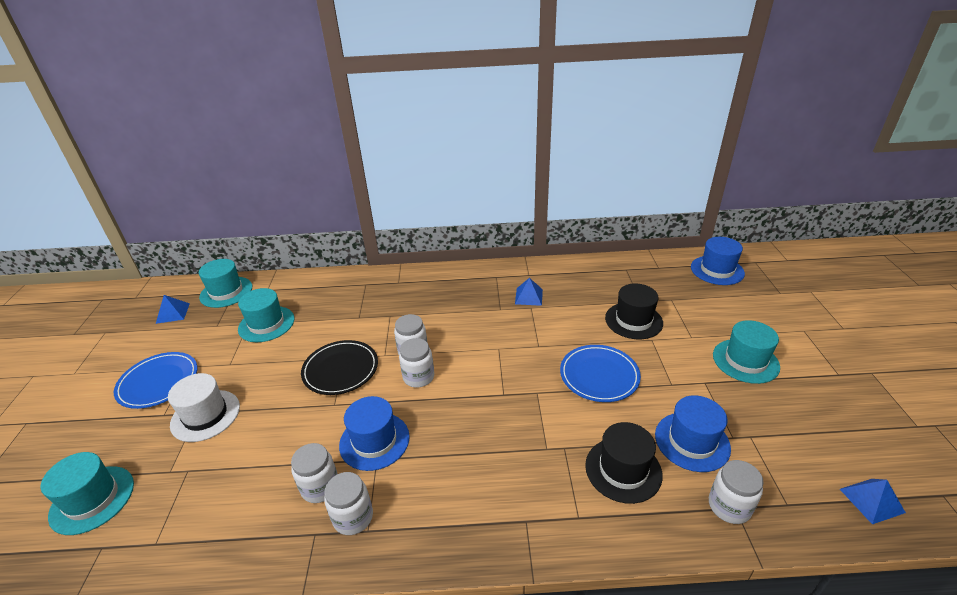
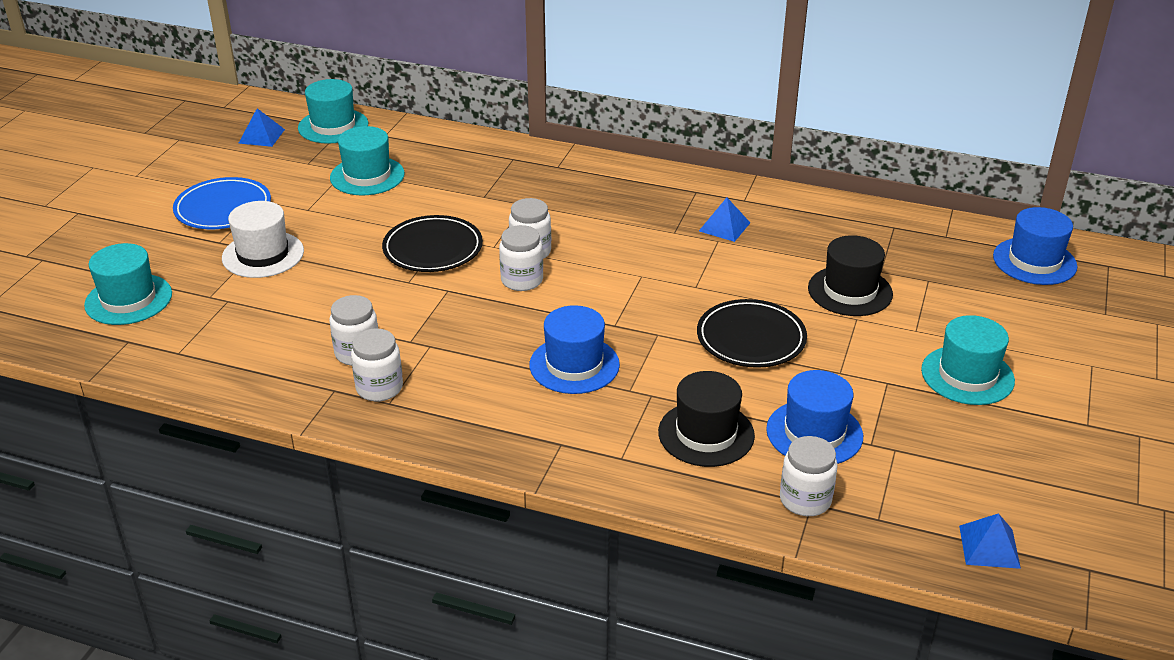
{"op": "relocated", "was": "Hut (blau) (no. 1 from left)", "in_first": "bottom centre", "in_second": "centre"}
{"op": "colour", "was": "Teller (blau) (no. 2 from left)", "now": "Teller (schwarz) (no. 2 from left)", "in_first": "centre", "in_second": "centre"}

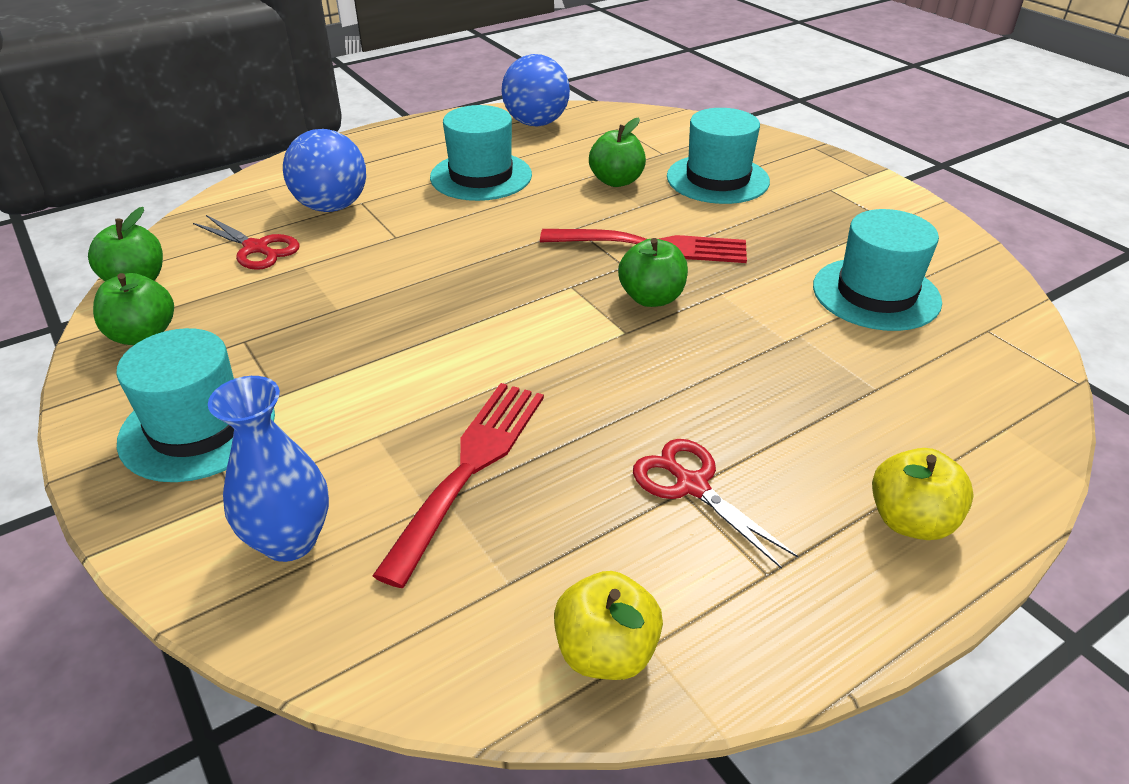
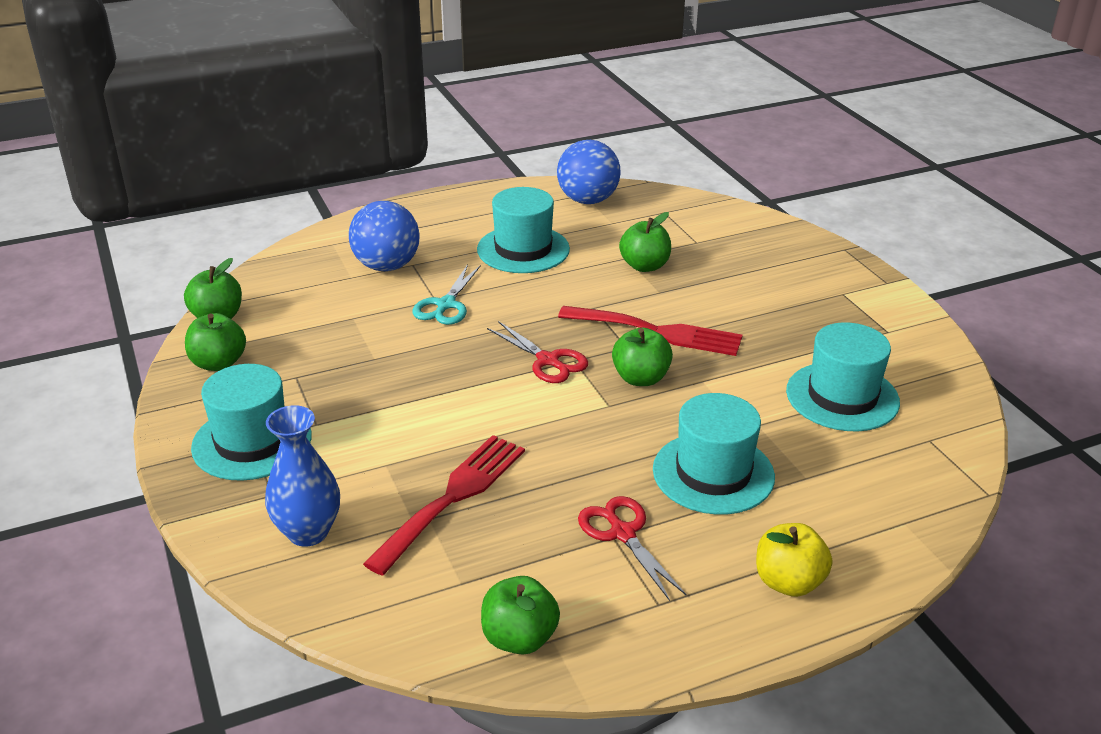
{"op": "relocated", "was": "Schere (rot) (no. 1 from left)", "in_first": "top left", "in_second": "centre"}
{"op": "colour", "was": "Apfel (gelb) (no. 1 from left)", "now": "Apfel (grün) (no. 3 from left)", "in_first": "bottom centre", "in_second": "bottom centre"}
{"op": "relocated", "was": "Hut (türkis) (no. 3 from left)", "in_first": "top centre", "in_second": "centre"}
{"op": "appeared", "now": "Schere (türkis)", "in_second": "centre"}

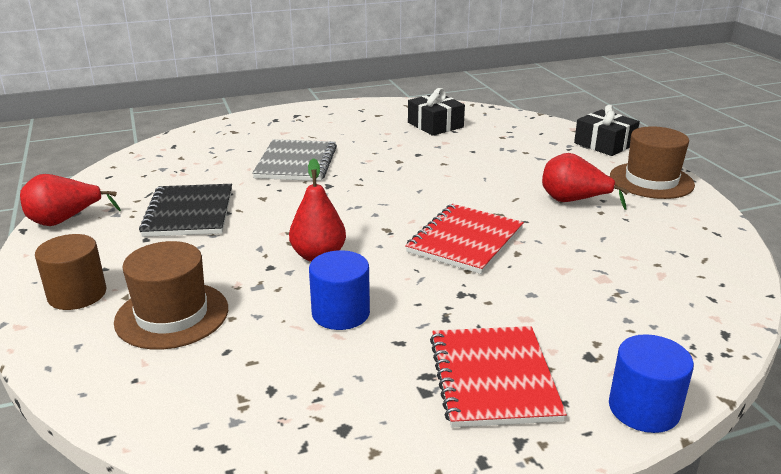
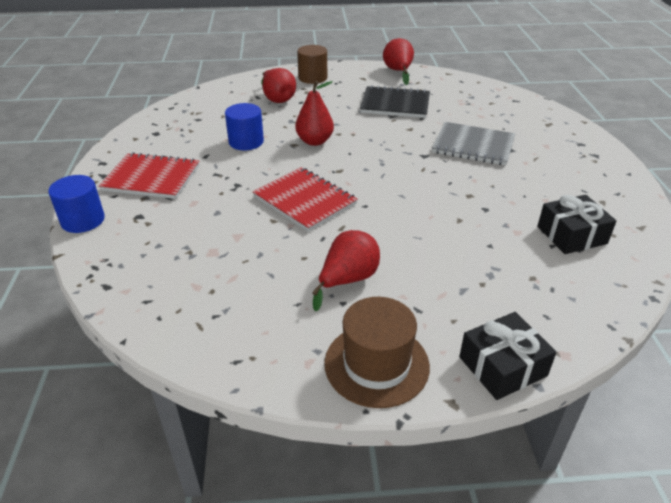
{"op": "exchanged", "was": "Hut (braun) (no. 1 from left)", "now": "Birne (rot) (no. 1 from left)", "in_first": "middle left", "in_second": "top centre"}

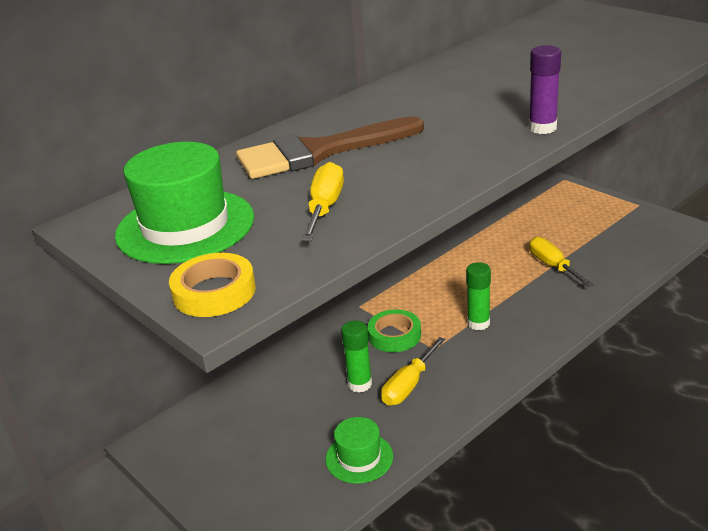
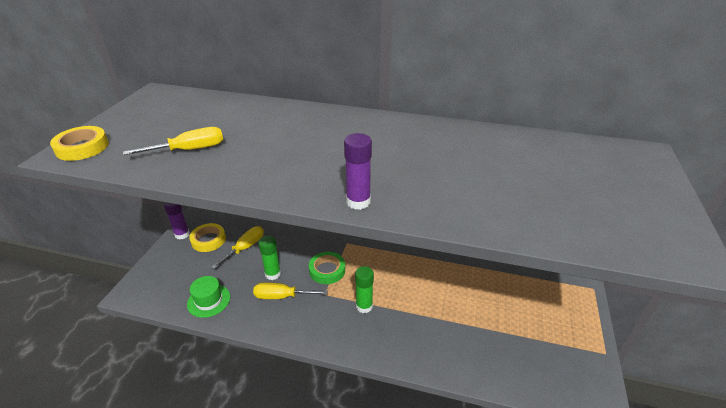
{"op": "missing", "was": "Hut (grün) (no. 1 from left)", "in_first": "middle left"}
{"op": "missing", "was": "Pinsel (braun)", "in_first": "top centre"}
{"op": "relocated", "was": "Schraubenzieher (gelb) (no. 3 from left in the first image)", "now": "Schraubenzieher (gelb) (no. 2 from left)", "in_first": "middle right", "in_second": "middle left"}
{"op": "appeared", "now": "Klebestift (lila) (no. 1 from left)", "in_second": "middle left"}
{"op": "appeared", "now": "Klebeband (gelb) (no. 2 from left)", "in_second": "middle left"}

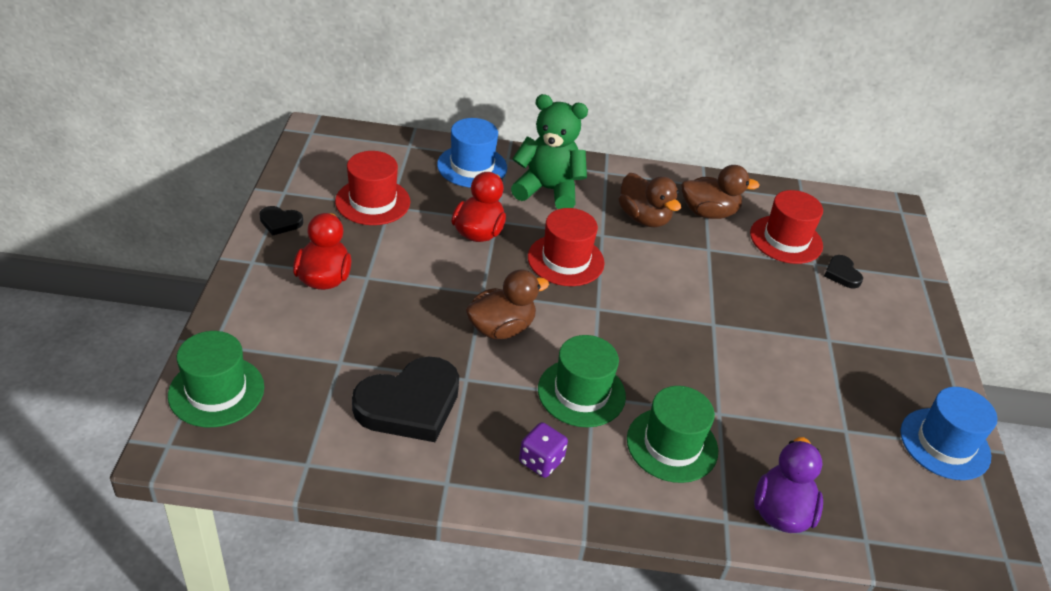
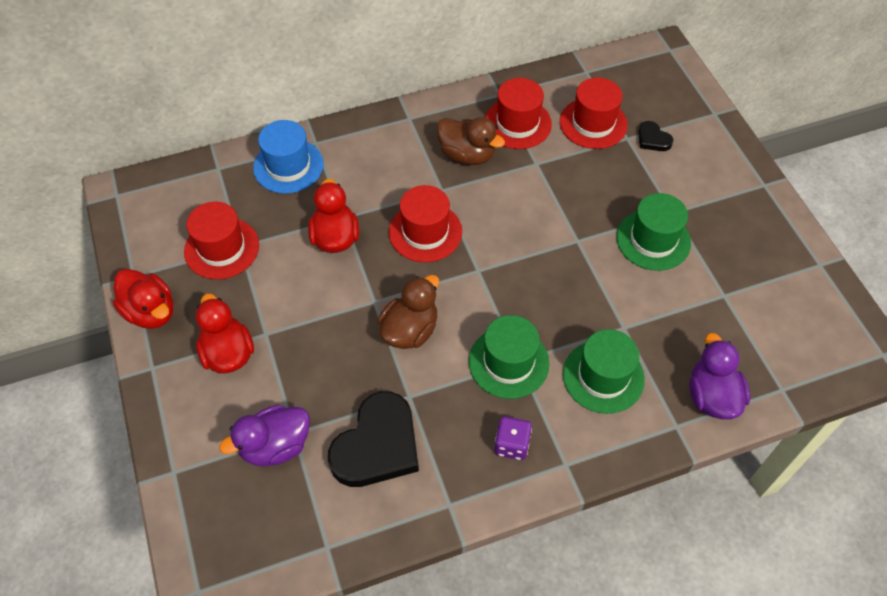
{"op": "relocated", "was": "Hut (grün) (no. 1 from left in the first image)", "now": "Hut (grün) (no. 3 from left)", "in_first": "middle left", "in_second": "middle right"}
{"op": "exchanged", "was": "Herz (schwarz) (no. 1 from left)", "now": "Ente (rot) (no. 1 from left)", "in_first": "middle left", "in_second": "middle left"}
{"op": "missing", "was": "Teddybär (grün)", "in_first": "top centre"}
{"op": "exchanged", "was": "Ente (braun) (no. 3 from left)", "now": "Hut (rot) (no. 3 from left)", "in_first": "top right", "in_second": "top centre"}
{"op": "missing", "was": "Hut (blau) (no. 2 from left)", "in_first": "bottom right"}
{"op": "appeared", "now": "Ente (lila) (no. 1 from left)", "in_second": "bottom left"}

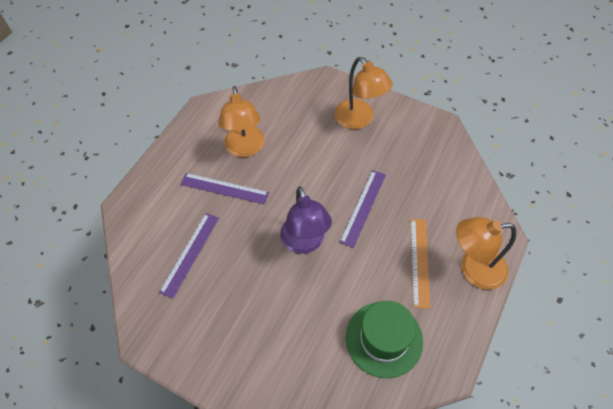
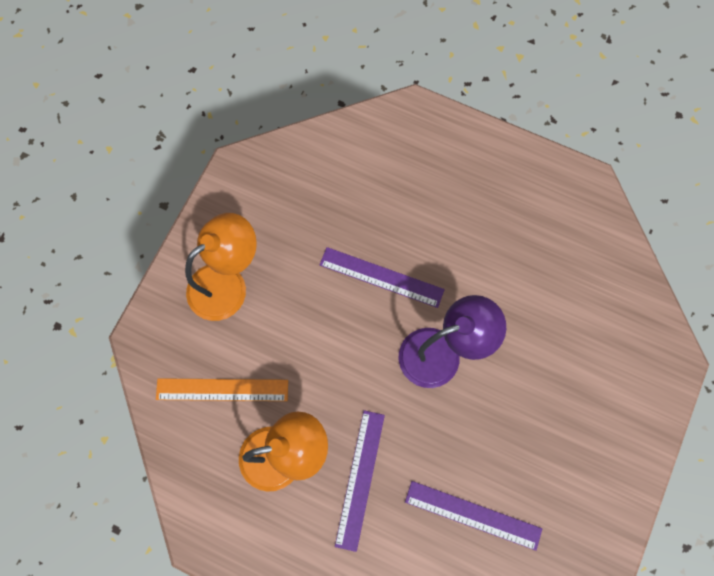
{"op": "missing", "was": "Hut (grün)", "in_first": "bottom centre"}
{"op": "relocated", "was": "Lineal (orange)", "in_first": "middle right", "in_second": "bottom left"}
{"op": "missing", "was": "Lampe (orange) (no. 3 from left)", "in_first": "middle right"}

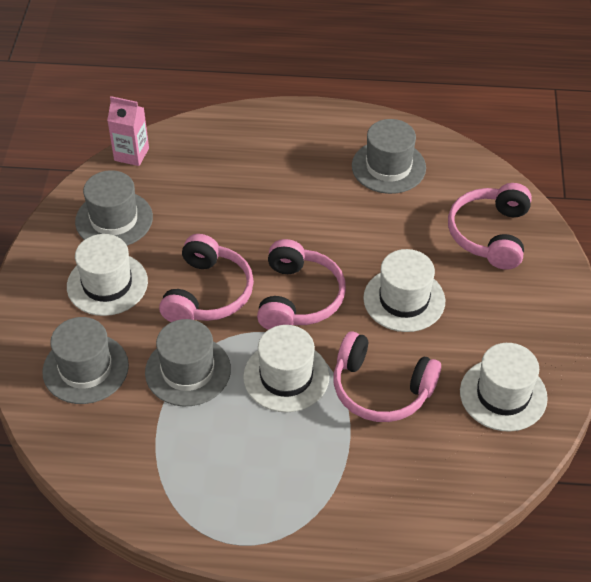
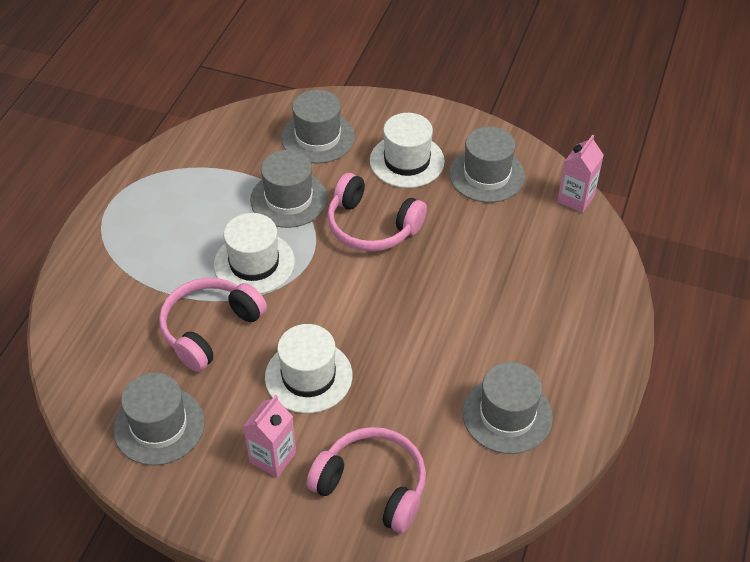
{"op": "missing", "was": "Kopfhörer (rosa) (no. 2 from left)", "in_first": "centre"}
{"op": "colour", "was": "Hut (weiß) (no. 4 from left)", "now": "Hut (grau) (no. 1 from left)", "in_first": "middle right", "in_second": "bottom left"}
{"op": "appeared", "now": "Getränkekarton (rosa) (no. 1 from left)", "in_second": "bottom centre"}

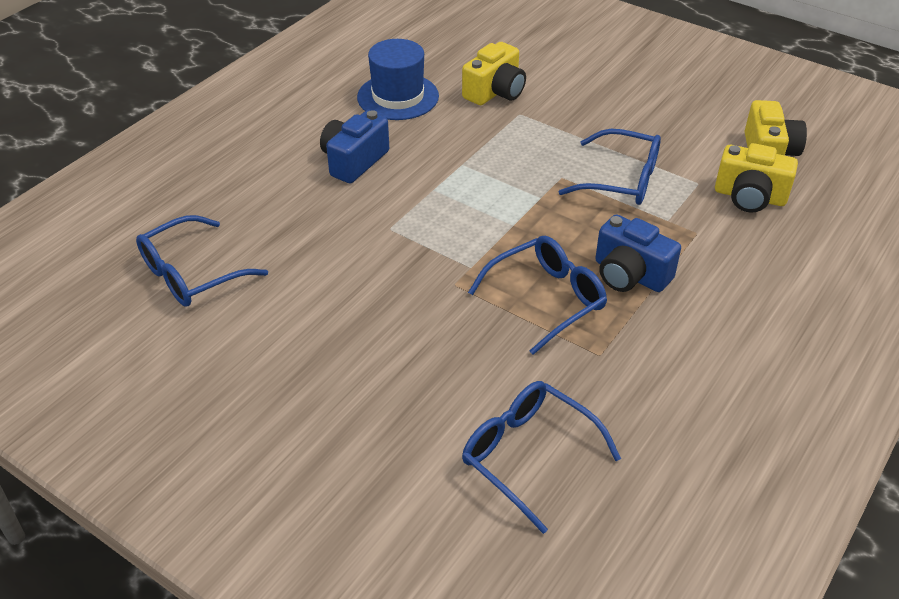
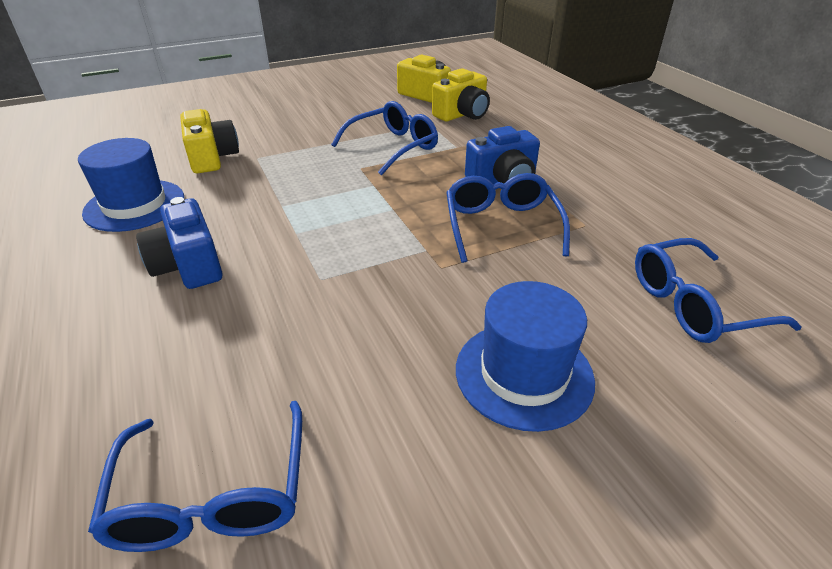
{"op": "appeared", "now": "Hut (blau) (no. 2 from left)", "in_second": "centre"}

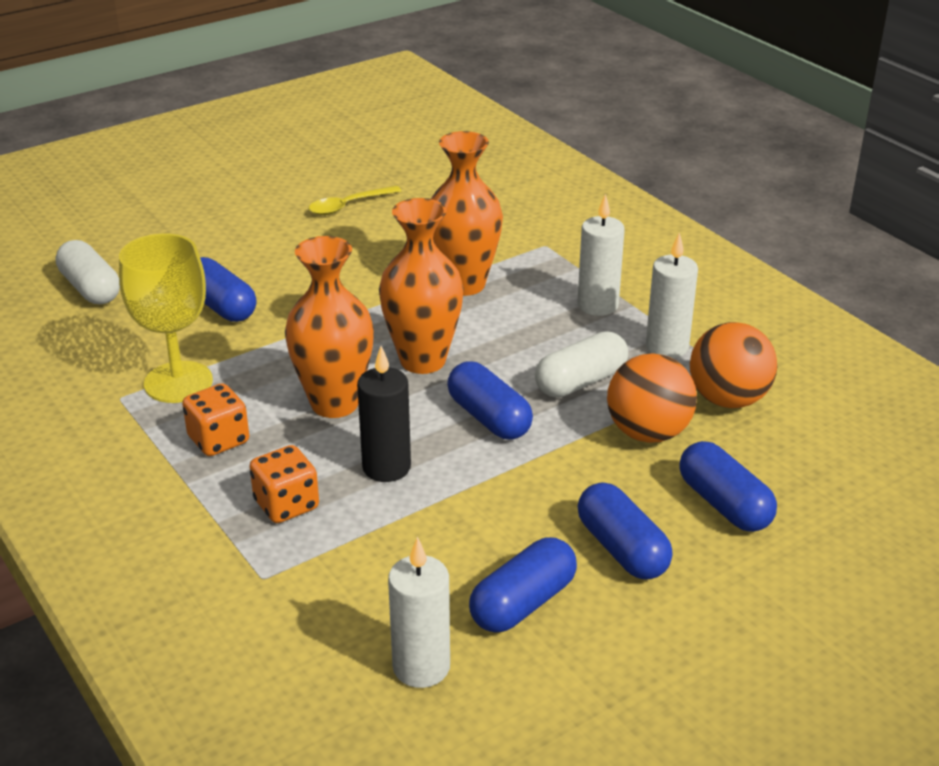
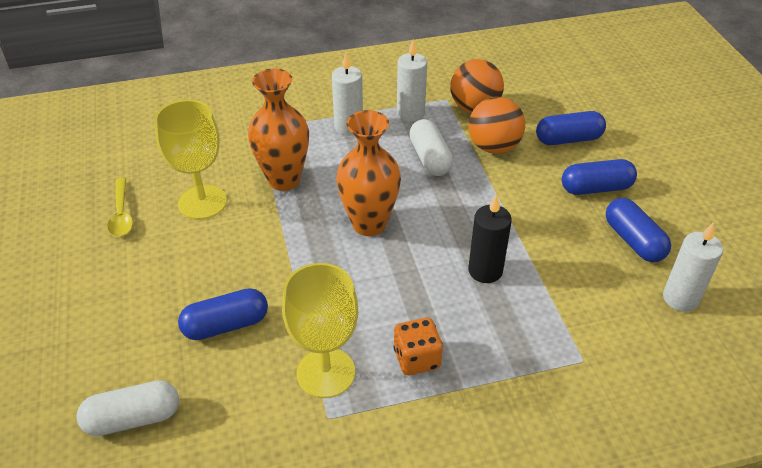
{"op": "missing", "was": "Spielwürfel (orange) (no. 2 from left)", "in_first": "middle left"}
{"op": "missing", "was": "Vase (orange) (no. 1 from left)", "in_first": "centre"}
{"op": "missing", "was": "Kapsel (blau) (no. 2 from left)", "in_first": "centre"}
{"op": "appeared", "now": "Kelch (gelb) (no. 1 from left)", "in_second": "middle left"}

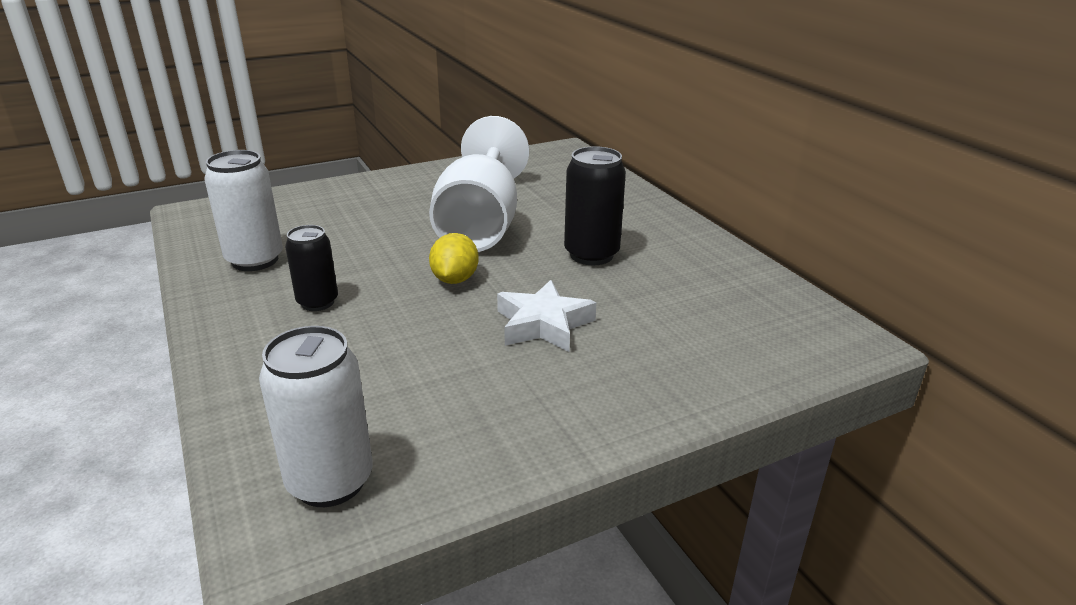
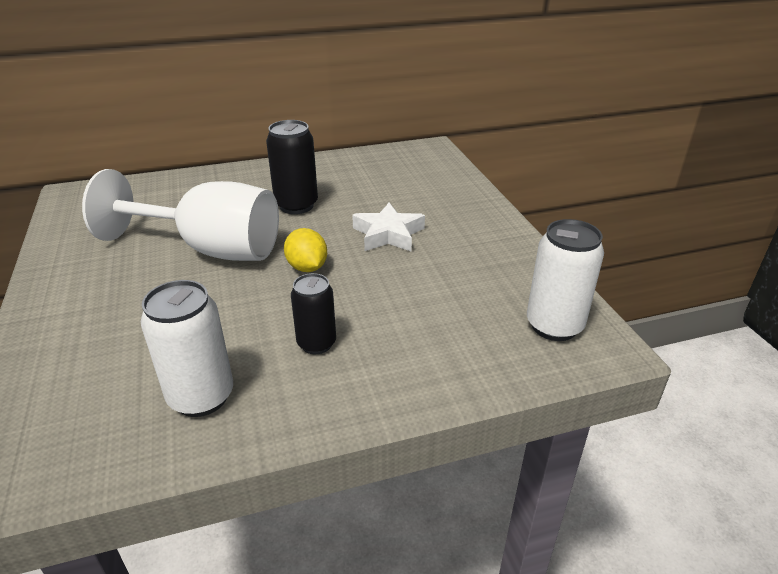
{"op": "spun", "was": "Zitrone (gelb)", "in_first": "centre", "in_second": "centre", "clockwise": 45}

